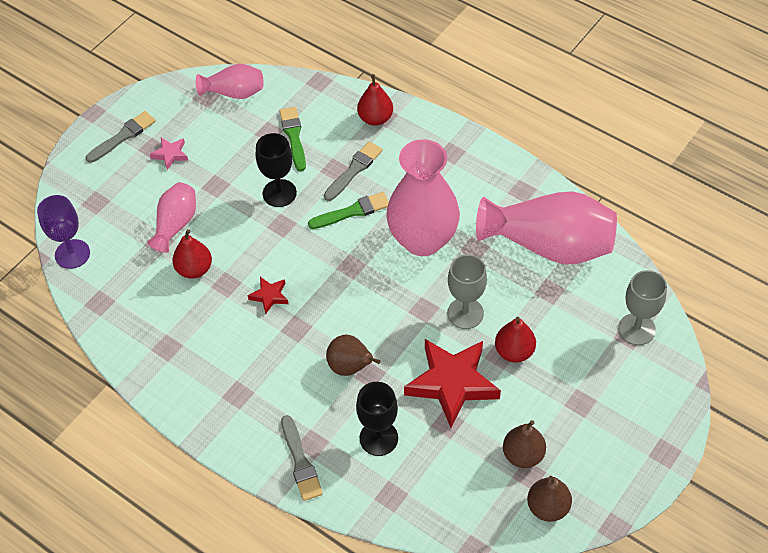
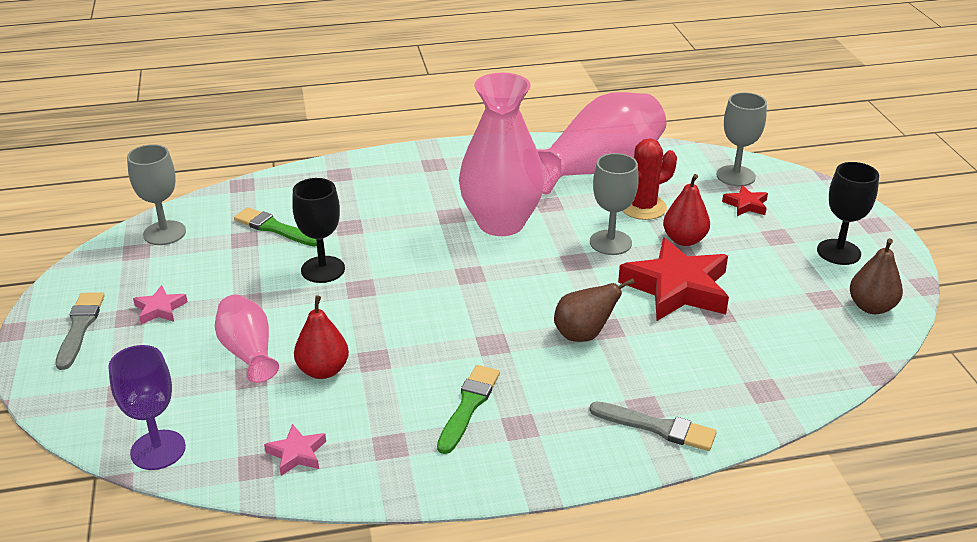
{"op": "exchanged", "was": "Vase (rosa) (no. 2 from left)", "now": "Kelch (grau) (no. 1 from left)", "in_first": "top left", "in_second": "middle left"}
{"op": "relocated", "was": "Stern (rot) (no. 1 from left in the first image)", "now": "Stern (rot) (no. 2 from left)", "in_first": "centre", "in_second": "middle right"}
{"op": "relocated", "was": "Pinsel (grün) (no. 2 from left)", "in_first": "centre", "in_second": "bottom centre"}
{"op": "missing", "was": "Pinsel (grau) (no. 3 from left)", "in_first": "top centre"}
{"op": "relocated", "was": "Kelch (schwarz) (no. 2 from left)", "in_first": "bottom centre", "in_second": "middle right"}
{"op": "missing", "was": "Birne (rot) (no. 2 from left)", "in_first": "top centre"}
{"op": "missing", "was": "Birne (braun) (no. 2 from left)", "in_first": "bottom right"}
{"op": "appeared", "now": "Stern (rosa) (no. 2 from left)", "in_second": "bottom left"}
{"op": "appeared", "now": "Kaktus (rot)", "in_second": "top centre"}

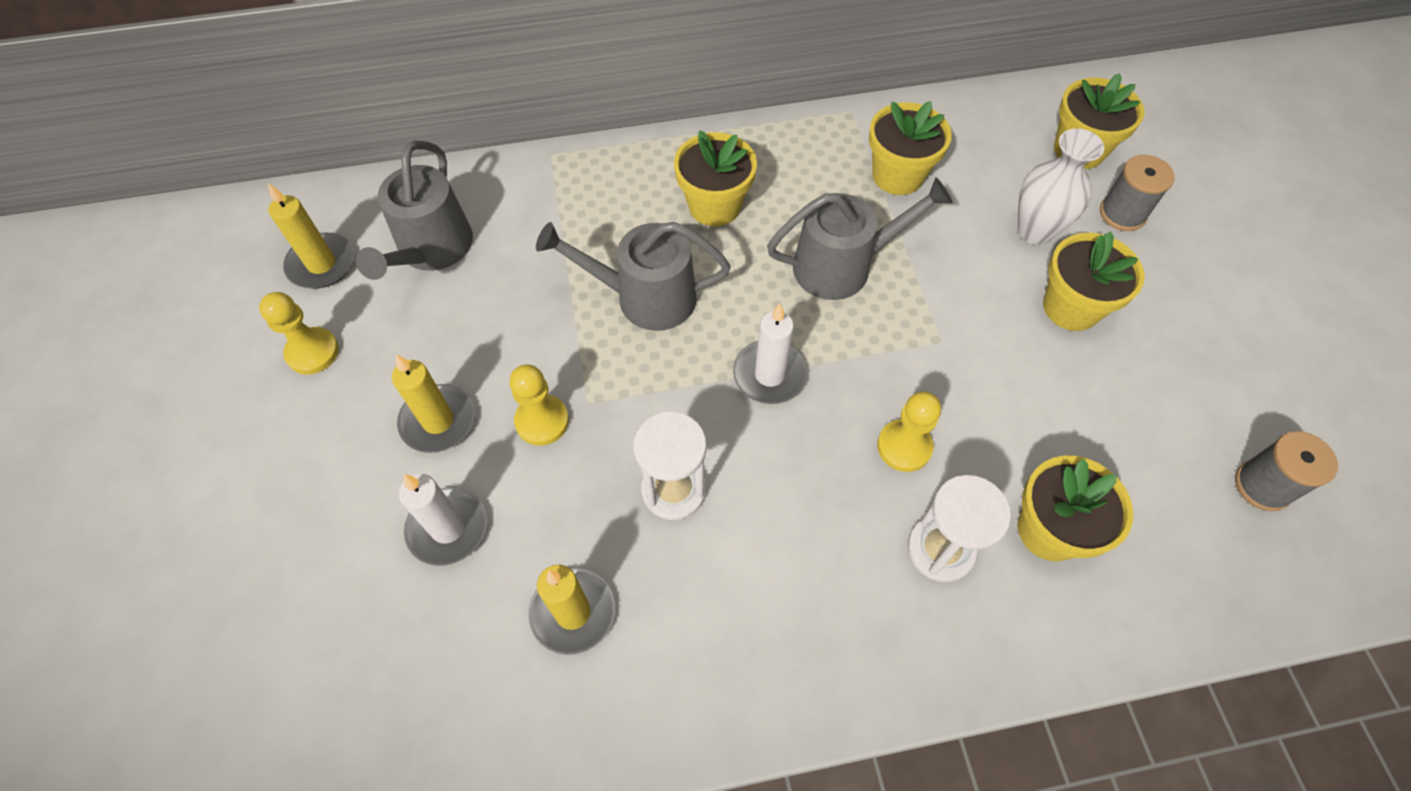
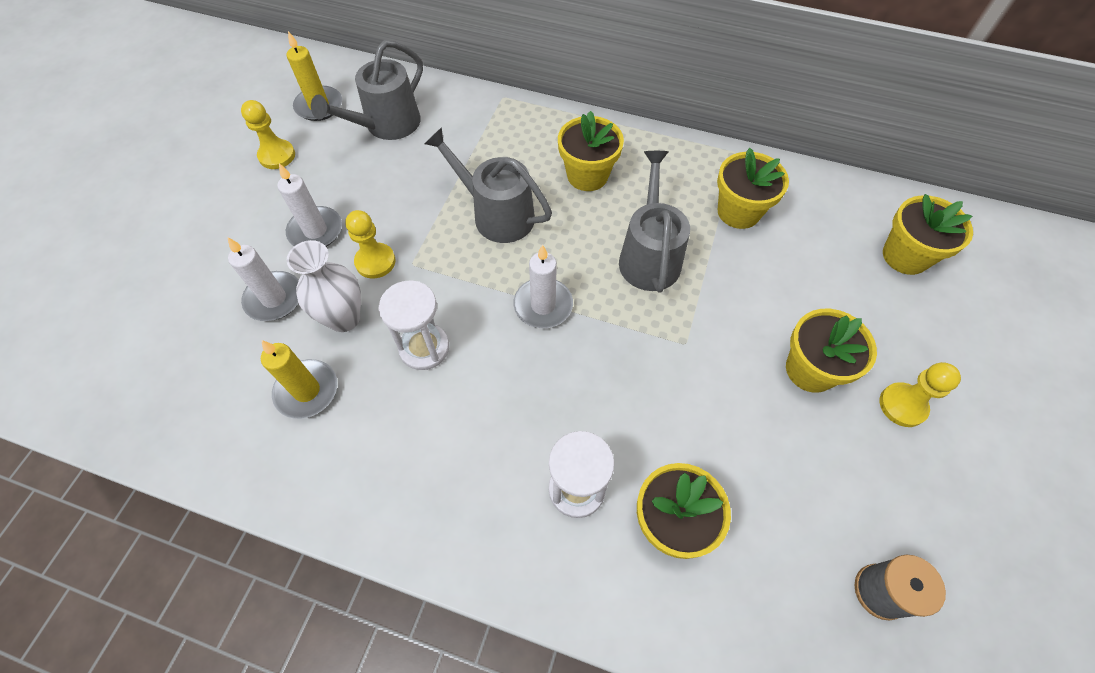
{"op": "colour", "was": "Kerze (gelb) (no. 2 from left)", "now": "Kerze (weiß) (no. 2 from left)", "in_first": "middle left", "in_second": "top left"}
{"op": "spun", "was": "Gießkanne (grau) (no. 3 from left)", "in_first": "top centre", "in_second": "top centre", "clockwise": -105}
{"op": "relocated", "was": "Bauer (gelb) (no. 3 from left)", "in_first": "centre", "in_second": "middle right"}
{"op": "relocated", "was": "Vase (weiß)", "in_first": "top right", "in_second": "middle left"}
{"op": "missing", "was": "Garnrolle (grau) (no. 1 from left)", "in_first": "top right"}

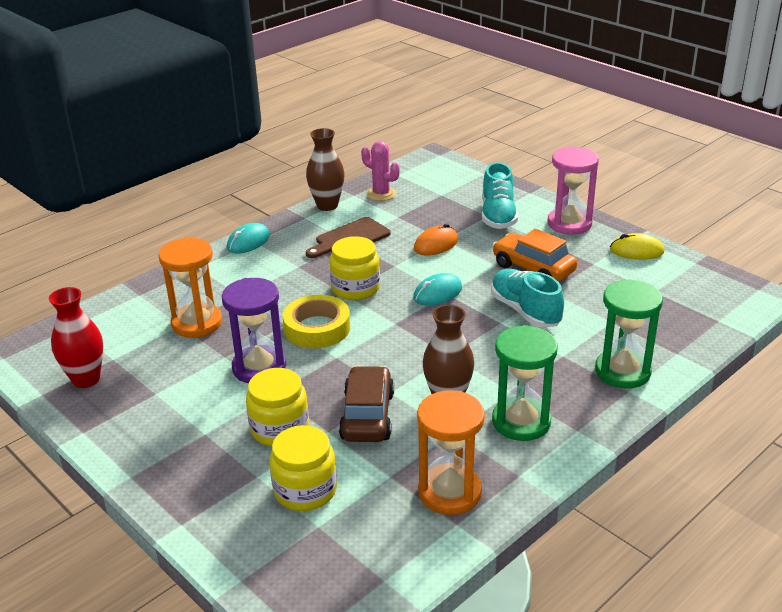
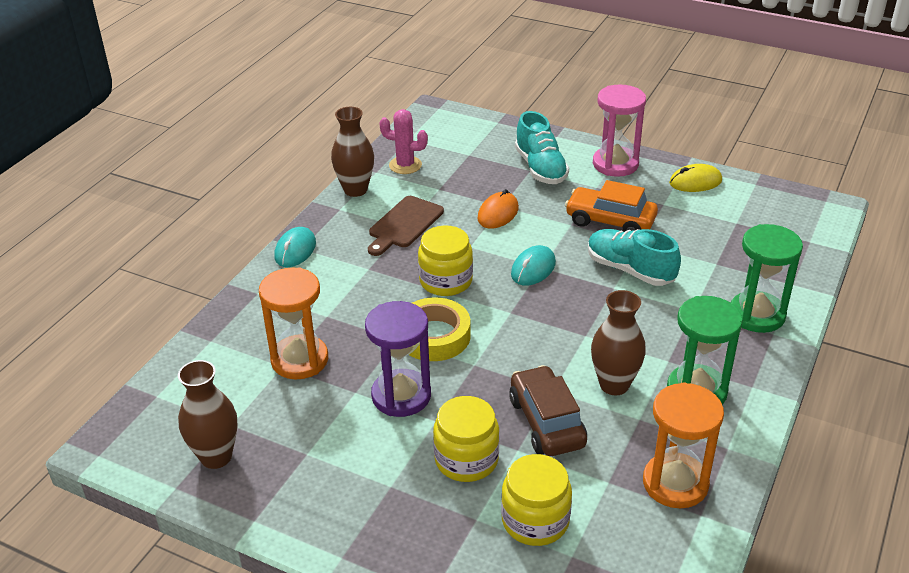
{"op": "colour", "was": "Vase (rot)", "now": "Vase (braun) (no. 1 from left)", "in_first": "middle left", "in_second": "bottom left"}

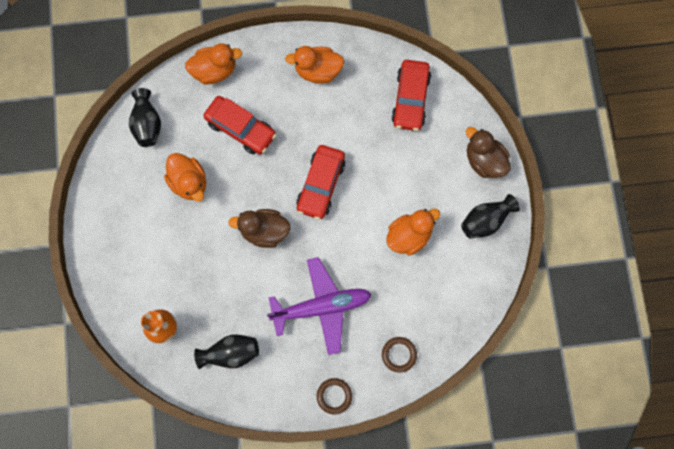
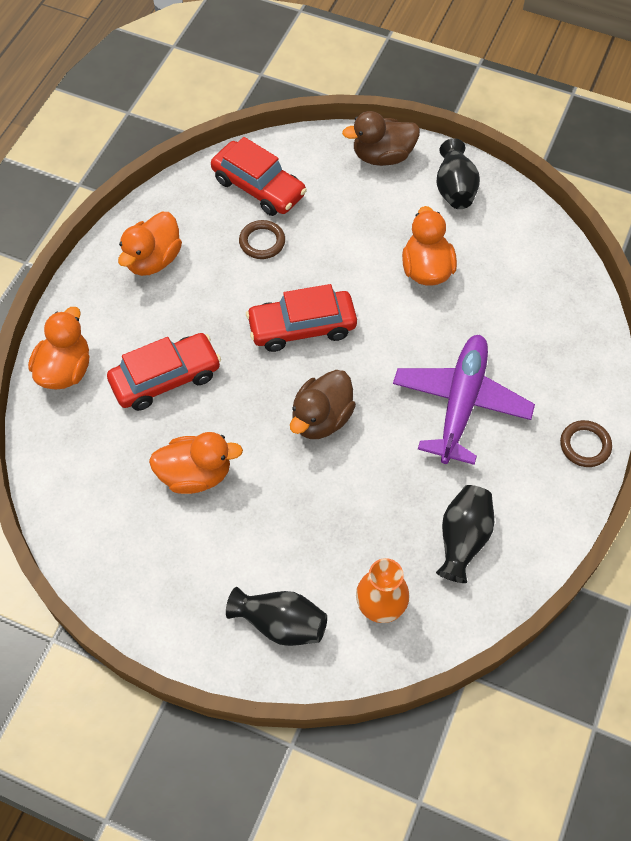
{"op": "relocated", "was": "Vase (schwarz) (no. 1 from left)", "in_first": "top left", "in_second": "bottom centre"}
{"op": "spun", "was": "Auto (rot) (no. 2 from left in the first image)", "in_first": "centre", "in_second": "centre", "clockwise": 120}
{"op": "relocated", "was": "Ring (braun) (no. 2 from left in the first image)", "now": "Ring (braun) (no. 1 from left)", "in_first": "bottom centre", "in_second": "top centre"}

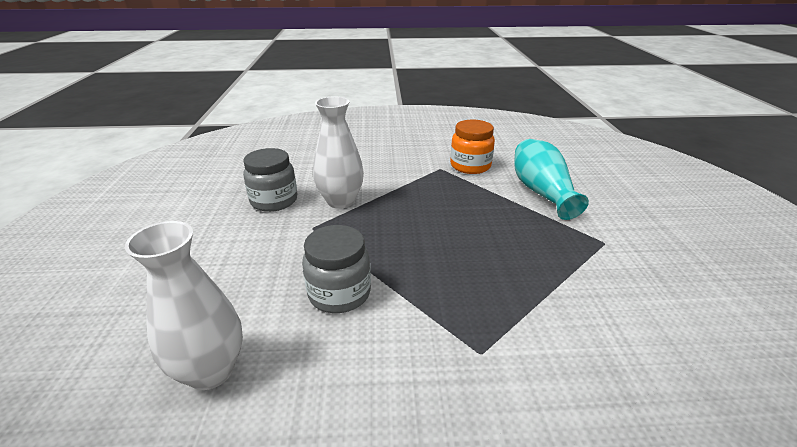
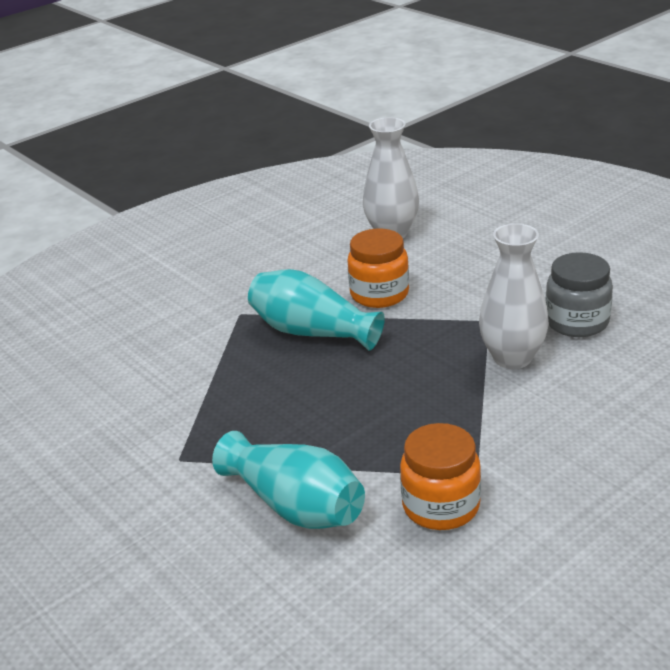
{"op": "colour", "was": "Einmachglas (grau) (no. 2 from left)", "now": "Einmachglas (orange) (no. 1 from left)", "in_first": "centre", "in_second": "centre"}
{"op": "appeared", "now": "Vase (türkis) (no. 2 from left)", "in_second": "centre"}

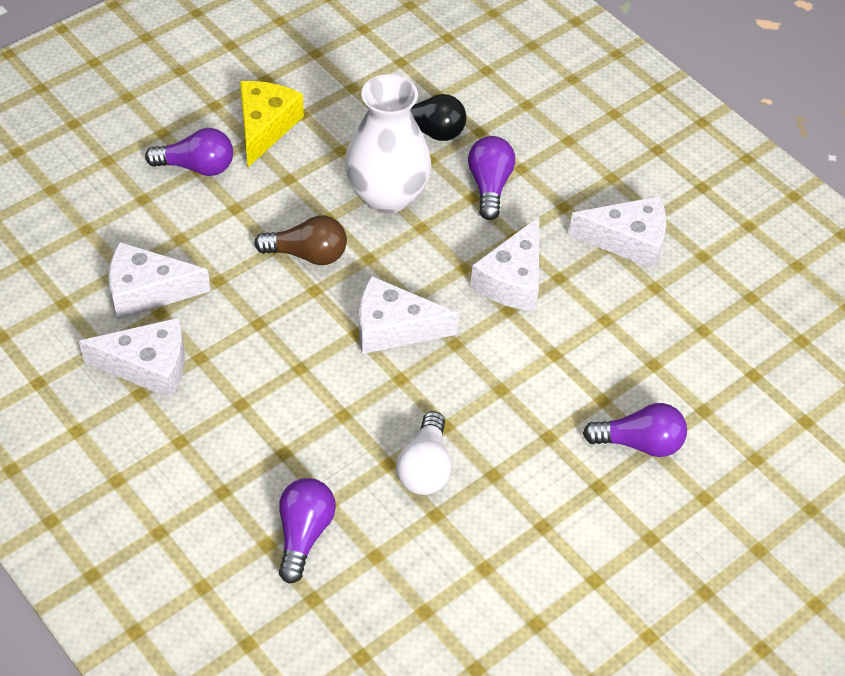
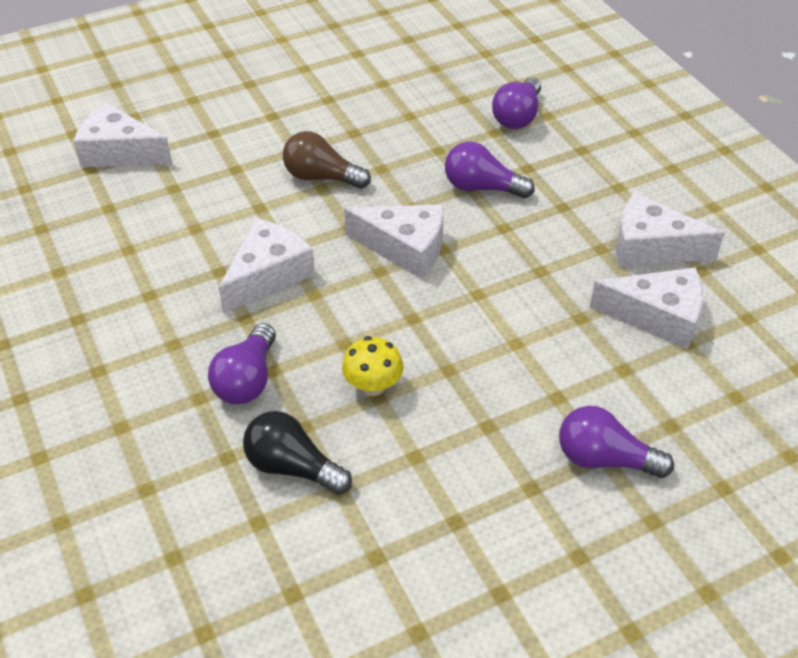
{"op": "missing", "was": "Käse (gelb)", "in_first": "top left"}
{"op": "relocated", "was": "Glühbirne (braun)", "in_first": "centre", "in_second": "top centre"}
{"op": "exchanged", "was": "Vase (weiß)", "now": "Pilz (gelb)", "in_first": "top centre", "in_second": "centre"}
{"op": "missing", "was": "Glühbirne (weiß)", "in_first": "bottom centre"}
{"op": "relocated", "was": "Käse (weiß) (no. 5 from left in the first image)", "now": "Käse (weiß) (no. 1 from left)", "in_first": "middle right", "in_second": "top left"}
{"op": "relocated", "was": "Glühbirne (lila) (no. 4 from left in the first image)", "now": "Glühbirne (lila) (no. 2 from left)", "in_first": "middle right", "in_second": "top centre"}

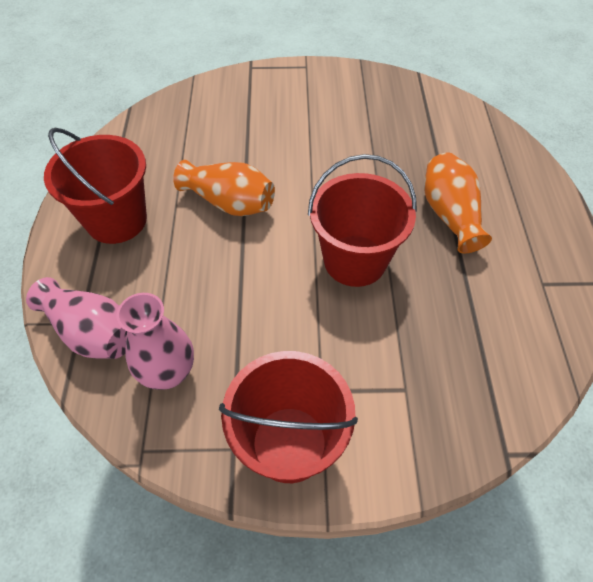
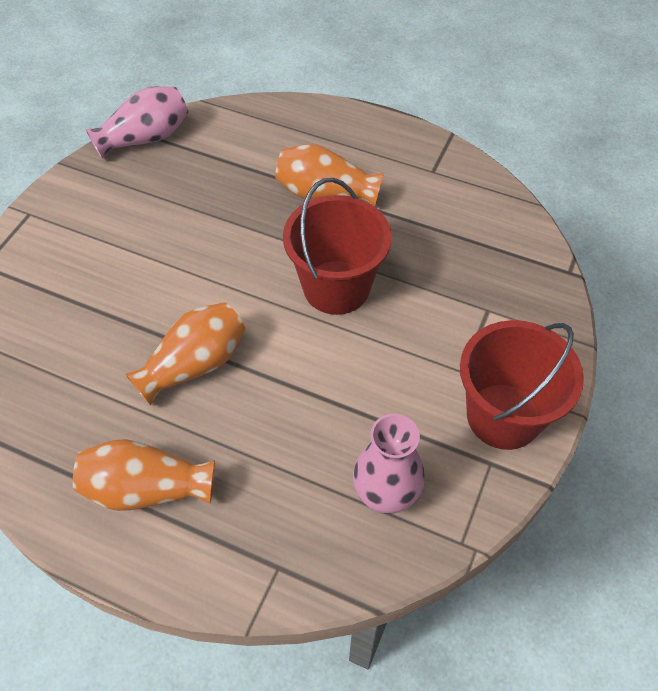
{"op": "relocated", "was": "Vase (rosa) (no. 1 from left)", "in_first": "middle left", "in_second": "top left"}
{"op": "exchanged", "was": "Eimer (rot) (no. 1 from left)", "now": "Vase (orange) (no. 1 from left)", "in_first": "top left", "in_second": "bottom left"}

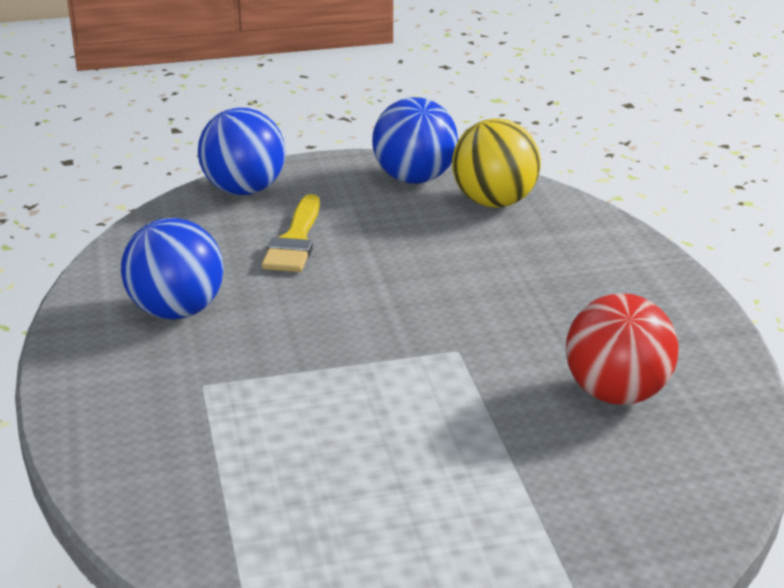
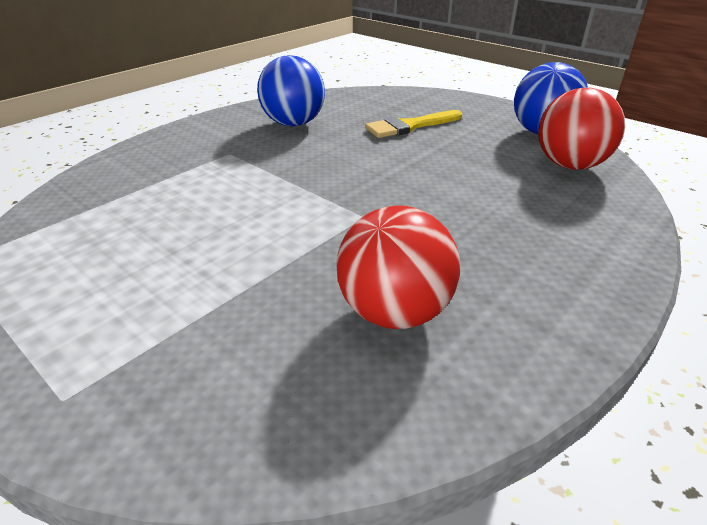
{"op": "missing", "was": "Ball (blau) (no. 2 from left)", "in_first": "top left"}
{"op": "colour", "was": "Ball (gelb)", "now": "Ball (rot) (no. 2 from left)", "in_first": "top centre", "in_second": "top right"}

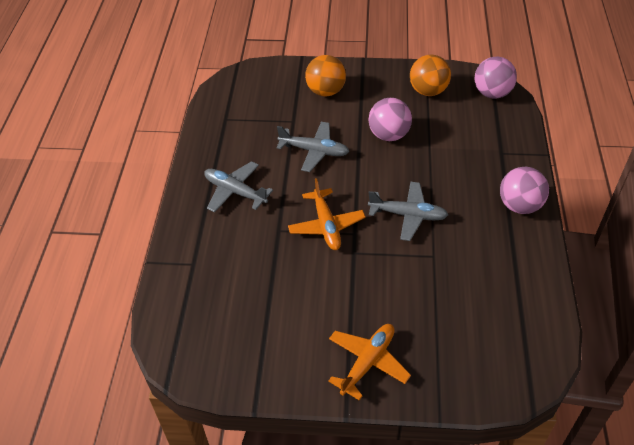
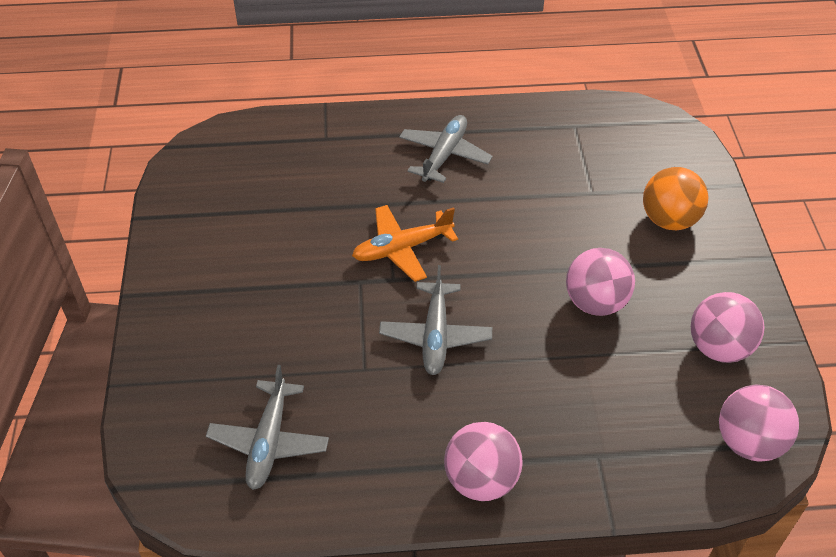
{"op": "relocated", "was": "Flugzeug (grau) (no. 2 from left in the first image)", "now": "Flugzeug (grau) (no. 1 from left)", "in_first": "top centre", "in_second": "bottom left"}
{"op": "missing", "was": "Flugzeug (orange) (no. 2 from left)", "in_first": "bottom centre"}
{"op": "colour", "was": "Ball (orange) (no. 2 from left)", "now": "Ball (rosa) (no. 3 from left)", "in_first": "top right", "in_second": "middle right"}

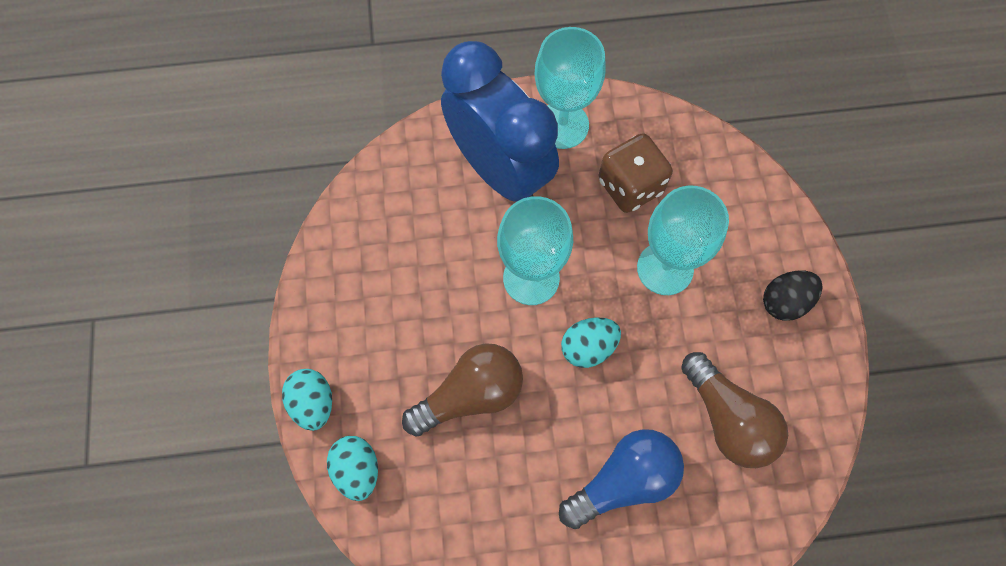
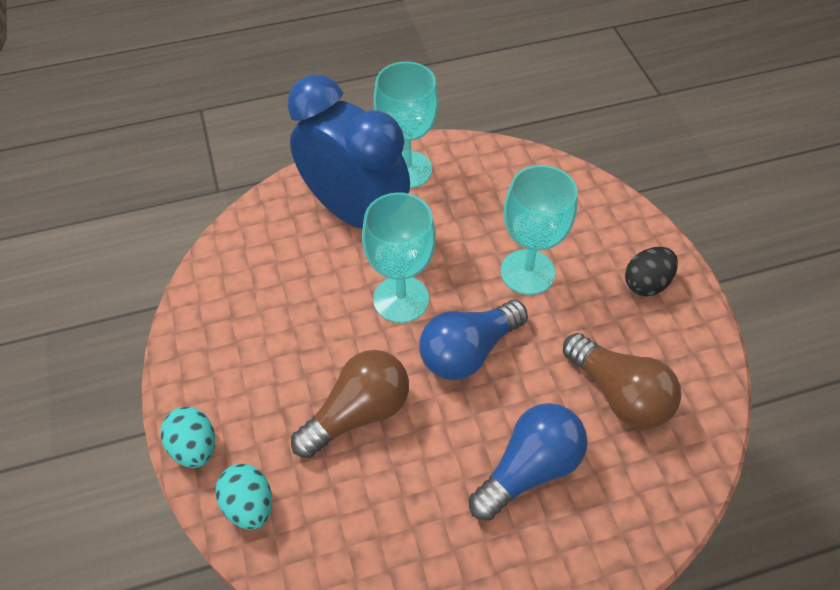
{"op": "exchanged", "was": "Ei (türkis) (no. 3 from left)", "now": "Glühbirne (blau) (no. 1 from left)", "in_first": "centre", "in_second": "centre"}
{"op": "missing", "was": "Spielwürfel (braun)", "in_first": "top centre"}

